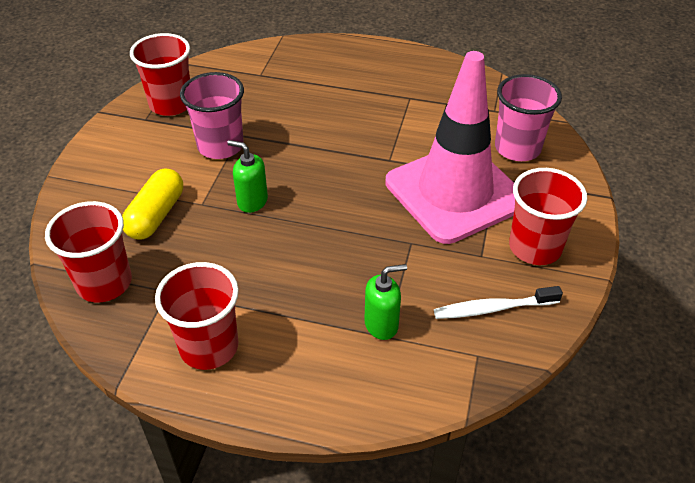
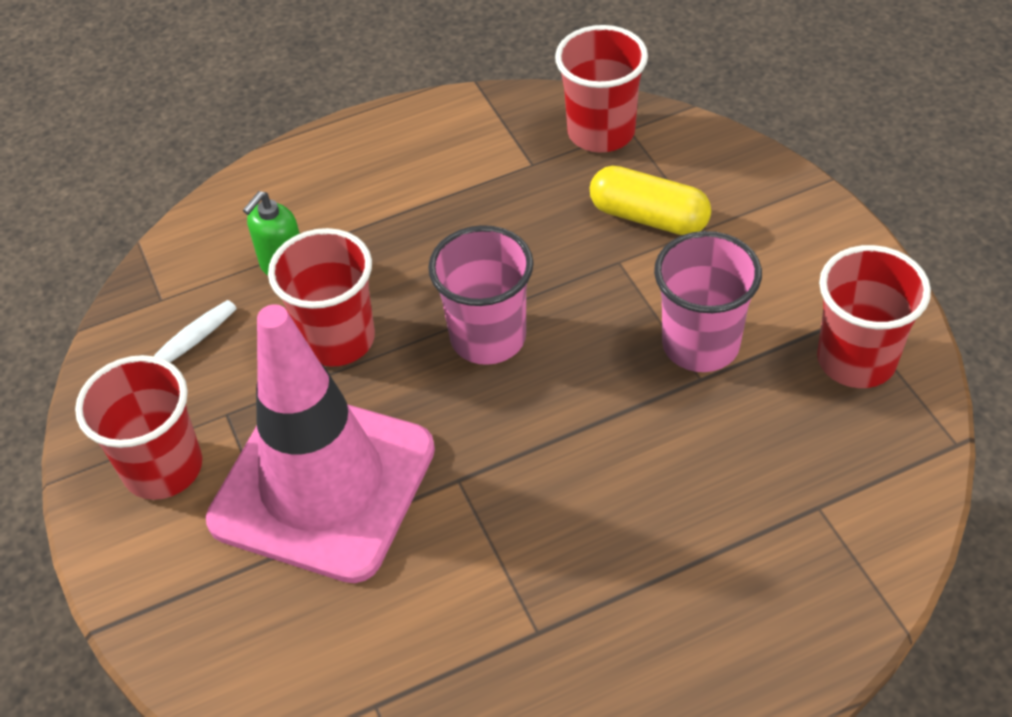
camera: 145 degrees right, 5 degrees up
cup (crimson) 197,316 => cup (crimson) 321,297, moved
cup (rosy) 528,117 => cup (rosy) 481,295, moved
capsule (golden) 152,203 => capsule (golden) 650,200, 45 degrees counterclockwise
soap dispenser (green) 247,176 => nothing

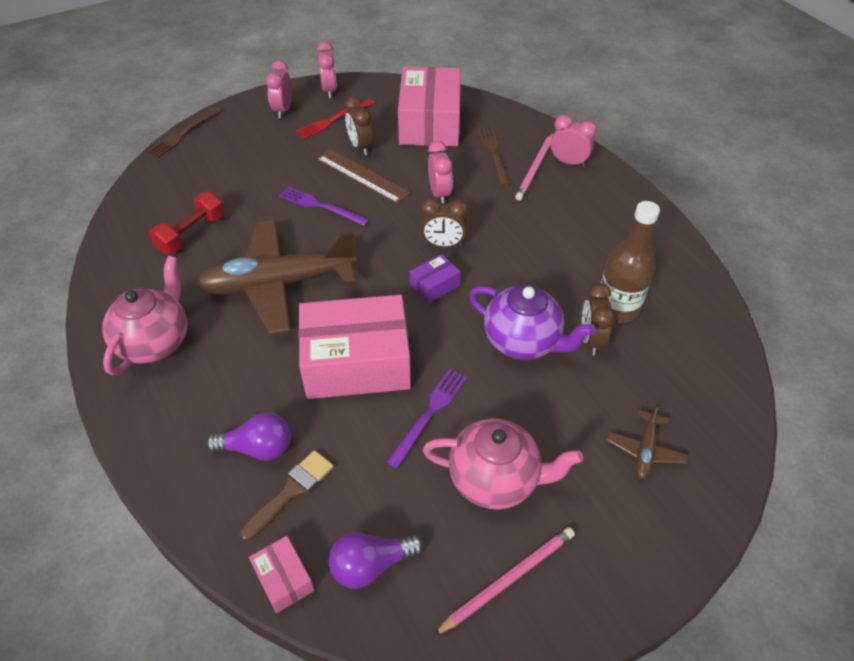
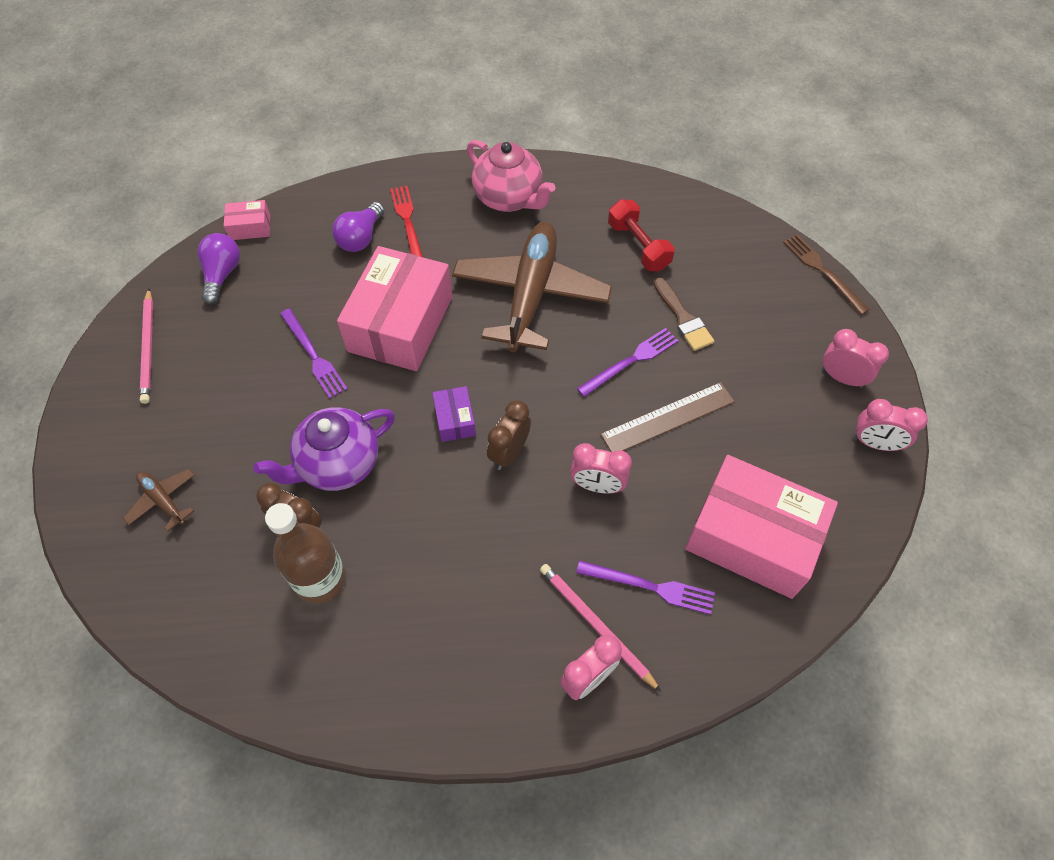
camera: 115 degrees right, 10 degrees up
table fork (crimson) 335,119 => table fork (crimson) 406,221, moved
table fork (russet) 494,156 => table fork (violet) 645,588
paint brush (russet) 287,495 => paint brush (russet) 684,314, moved
bedside clock (russet) 359,125 => nothing
china teapot (rosy) 503,464 => nothing

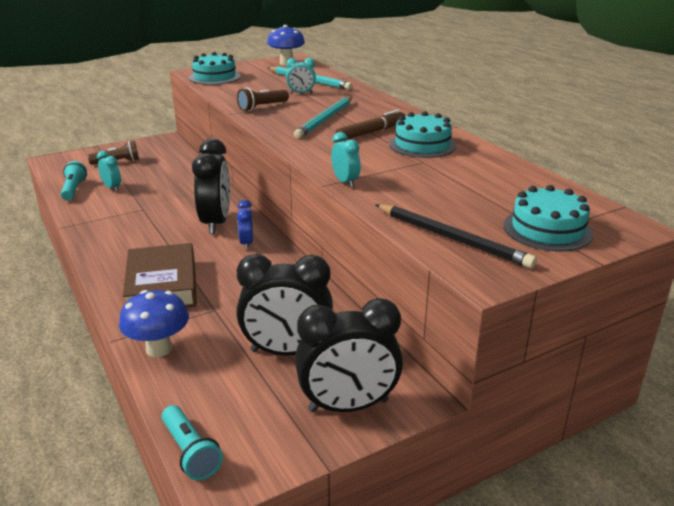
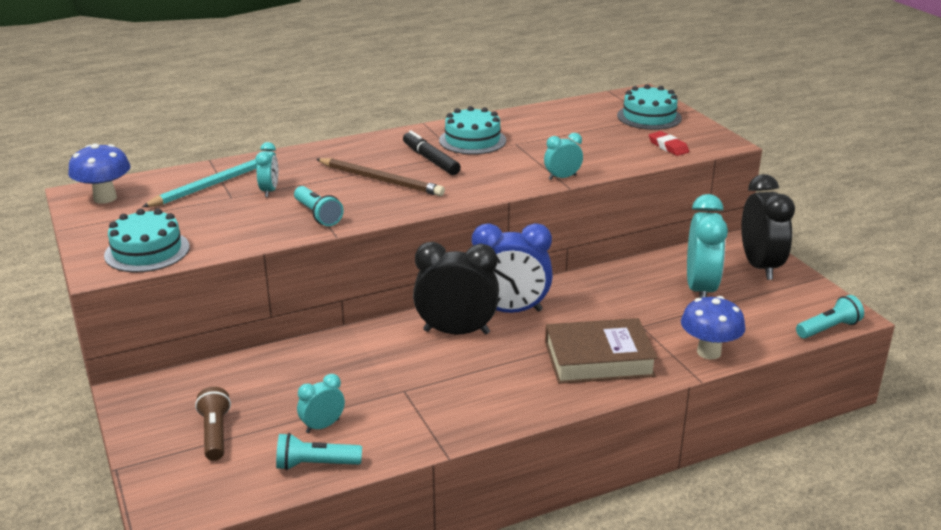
camera: 85 degrees left, 0 degrees up
torch (russet) 263,99 => torch (aqua) 319,206
pencil (aqua) 323,117 => pencil (russet) 380,177
marker (russet) 370,125 => marker (jet-black) 432,153
bedside clock (royal blue) 245,225 => bedside clock (royal blue) 512,268, x2.00
pencil (jet-black) 456,236 => gum eraser (crimson) 669,143
bedside clock (jet-black) 284,305 => bedside clock (aqua) 707,246

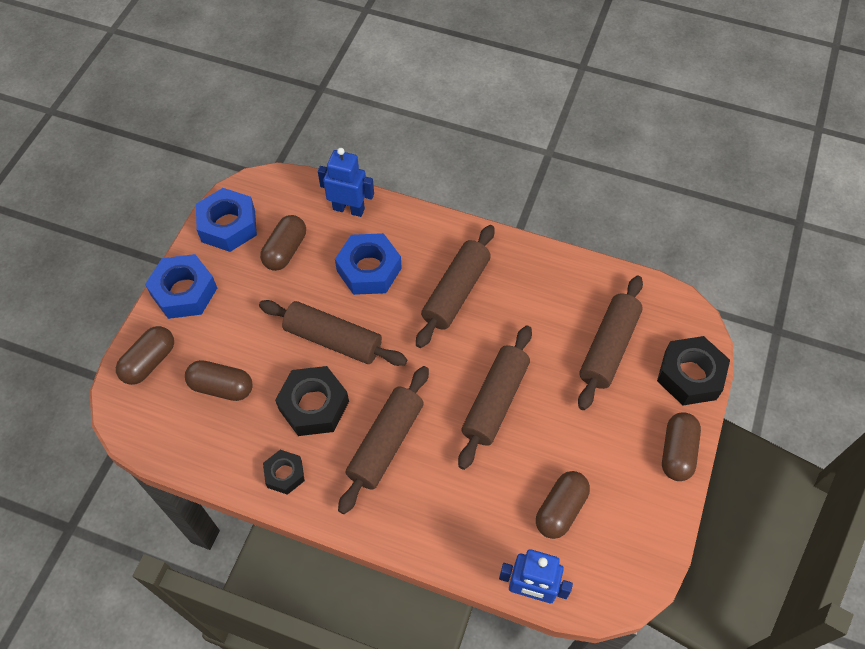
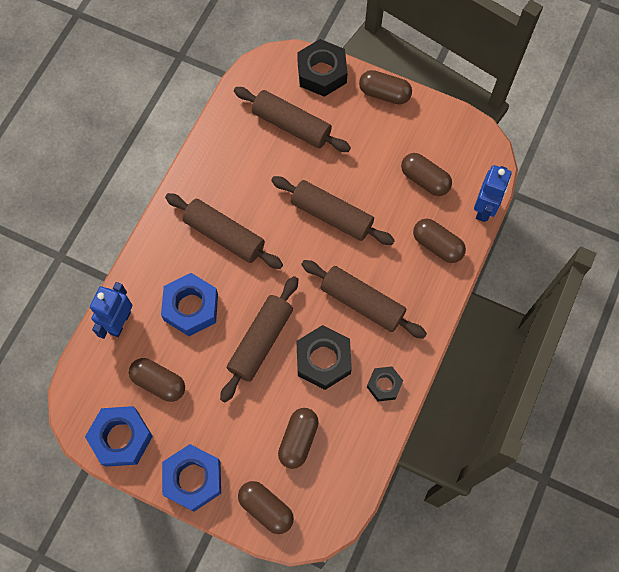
camera: 85 degrees left, 10 degrees up
nothing => capsule (russet) 439,240

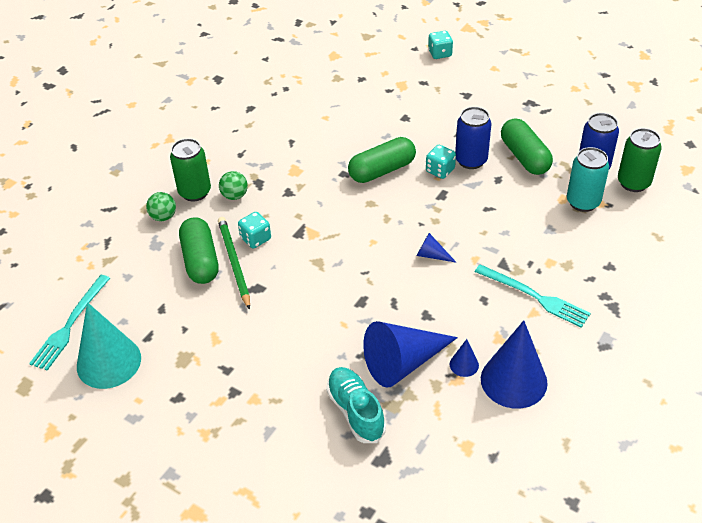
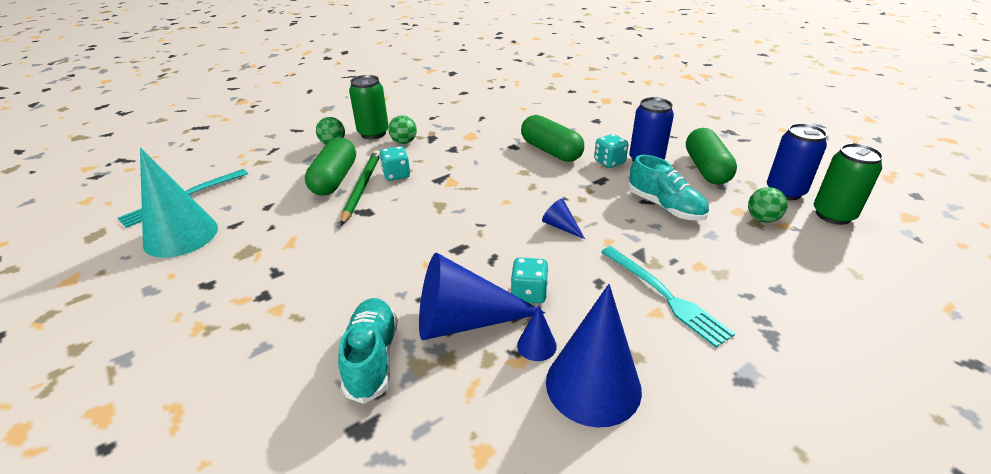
camera: 20 degrees right, 10 degrees down
game die (aqua) 440,45 => game die (aqua) 530,280, moved
capsule (green) 382,160 => capsule (green) 552,138, 60 degrees clockwise
nothing => lace-up shoe (aqua) 668,188
can (aqua) 588,179 => play ball (green) 768,205

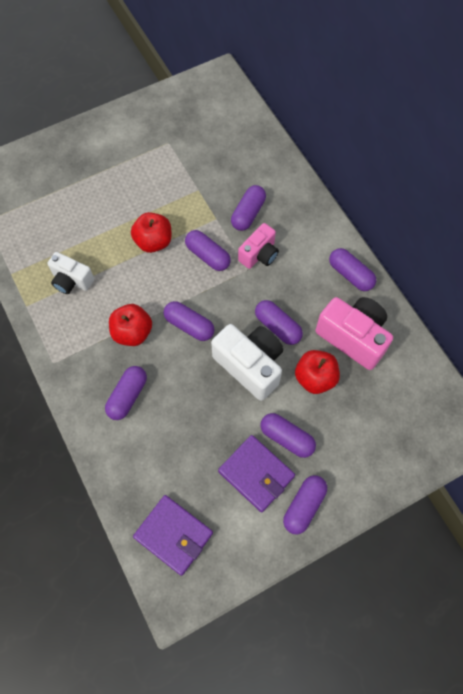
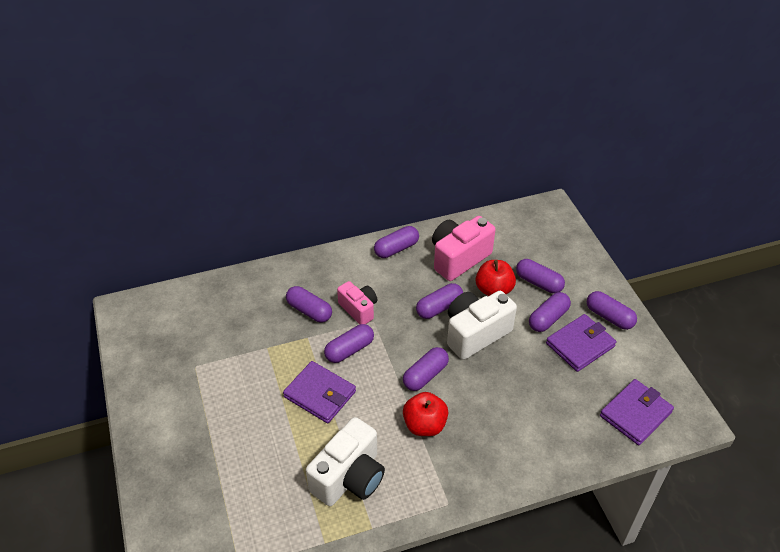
camera: 80 degrees left, 20 degrees down
apple (crimson) 151,232 => billfold (violet) 319,392
compact camera (pure white) 70,273 => compact camera (pure white) 345,461, x1.62
capsule (violet) 126,393 => capsule (violet) 540,276, moved

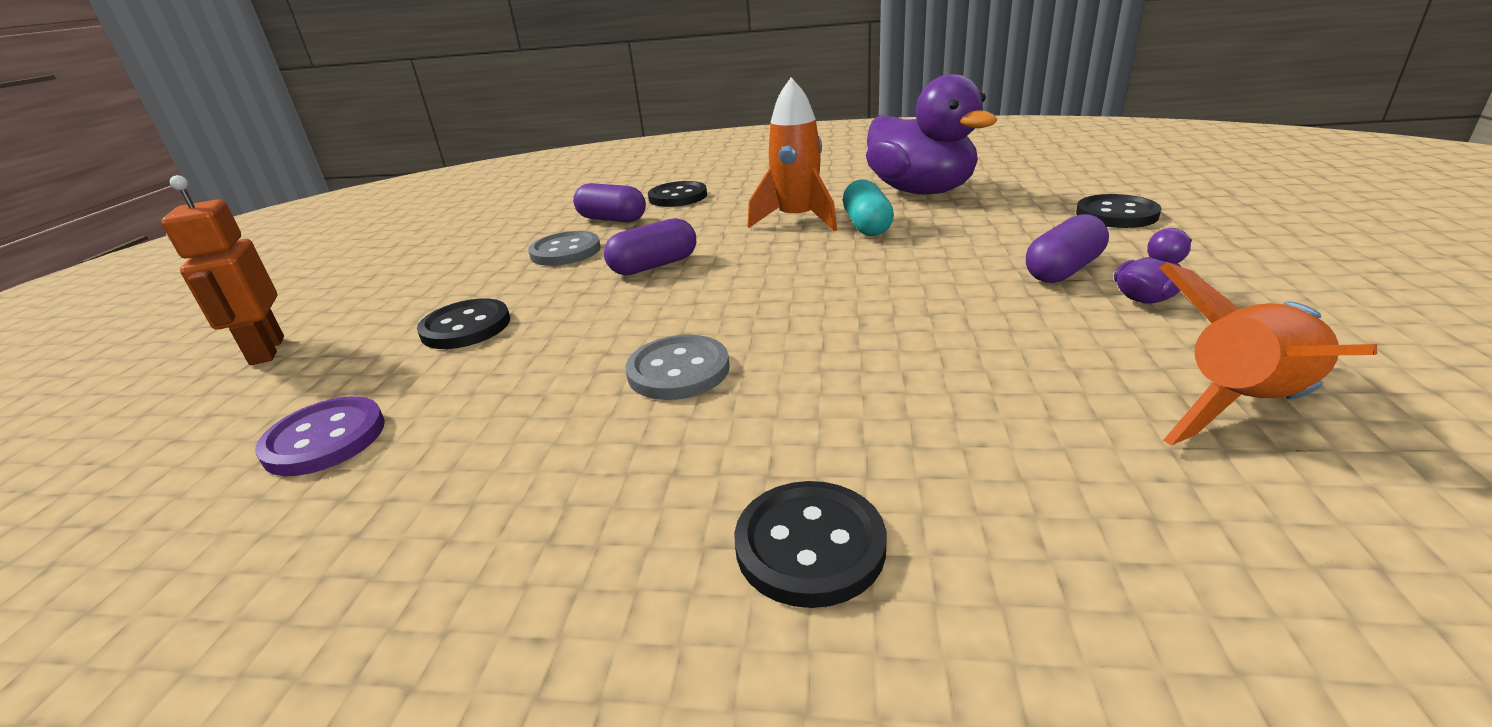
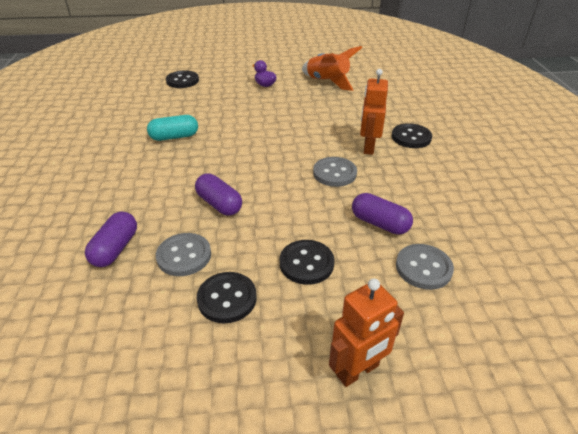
camera: 105 degrees left, 10 degrees up
sewing button (jet-black) 677,194 => sewing button (jet-black) 227,297, moved
capsule (violet) 1067,248 => capsule (violet) 382,214, moved
nothing => robot (orange-coloured) 374,112
sewing button (violet) 320,436 => sewing button (gray) 425,267
toy rocket (orange-coloured) 792,154 => nothing
toy duck (violet) 931,134 => nothing

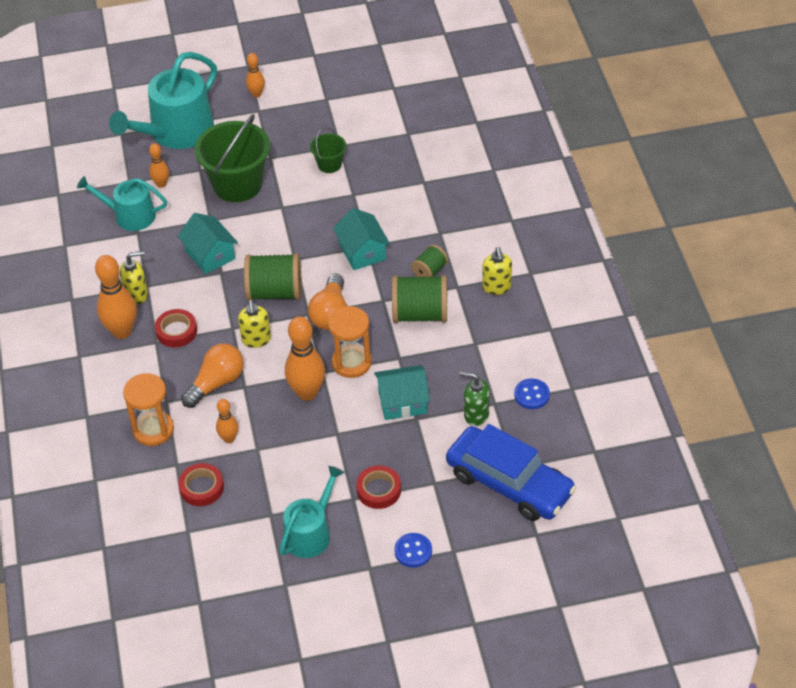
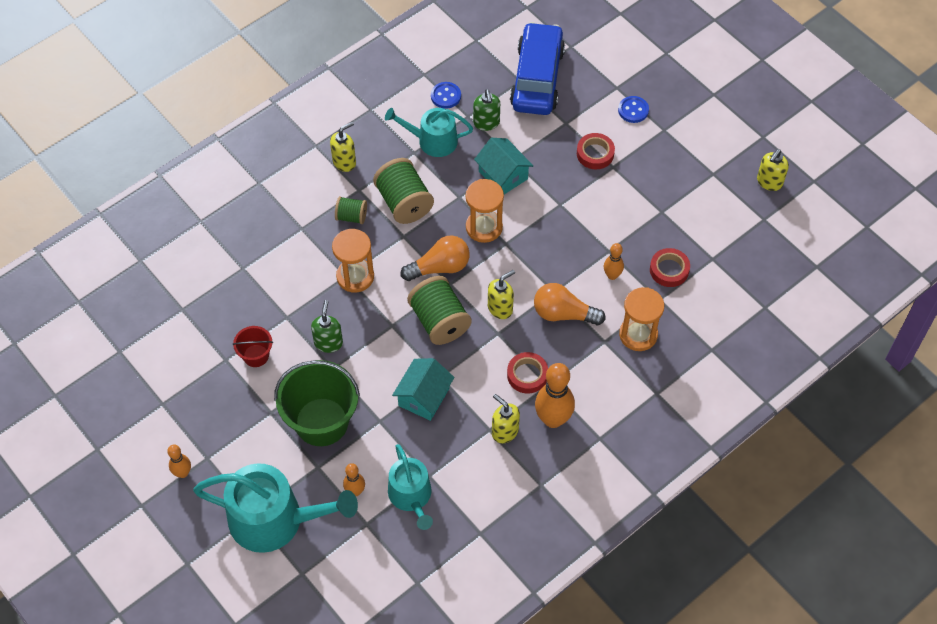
camera: 120 degrees left, 10 degrees up
bucket (green) 328,150 => bucket (crimson) 253,346
nothing => soap dispenser (green) 327,326
cottage (aqua) 361,239 => hourglass (orange-coloured) 353,261
sprinkling can (aqua) 312,512 => sprinkling can (aqua) 429,132, moved
nothing => soap dispenser (golden) 773,170
tenpin (orange-coloured) 305,358 => nothing

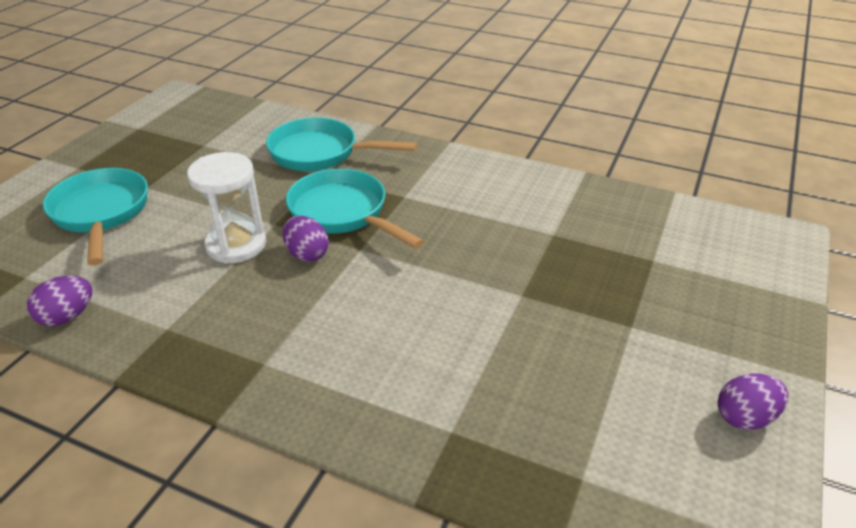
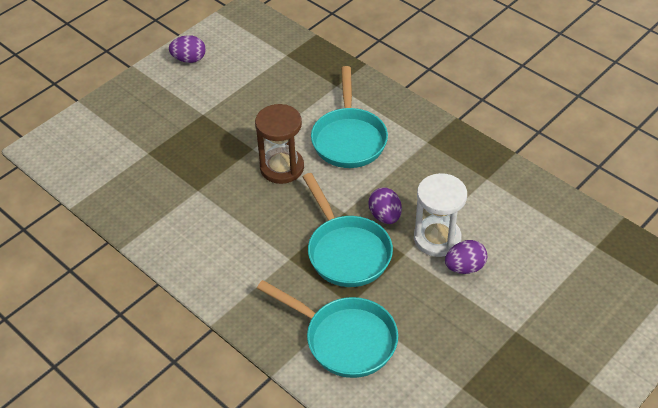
camera: 160 degrees left, 10 degrees up
nothing => hourglass (russet) 279,144
pan (aqua) 95,217 => pan (aqua) 349,117, moved
toy egg (violet) 59,301 => toy egg (violet) 466,257, moved

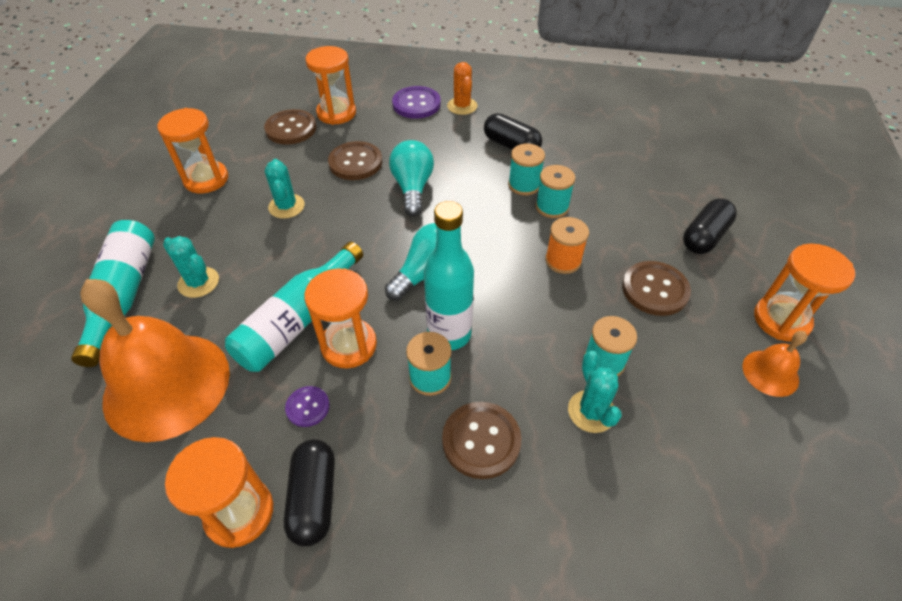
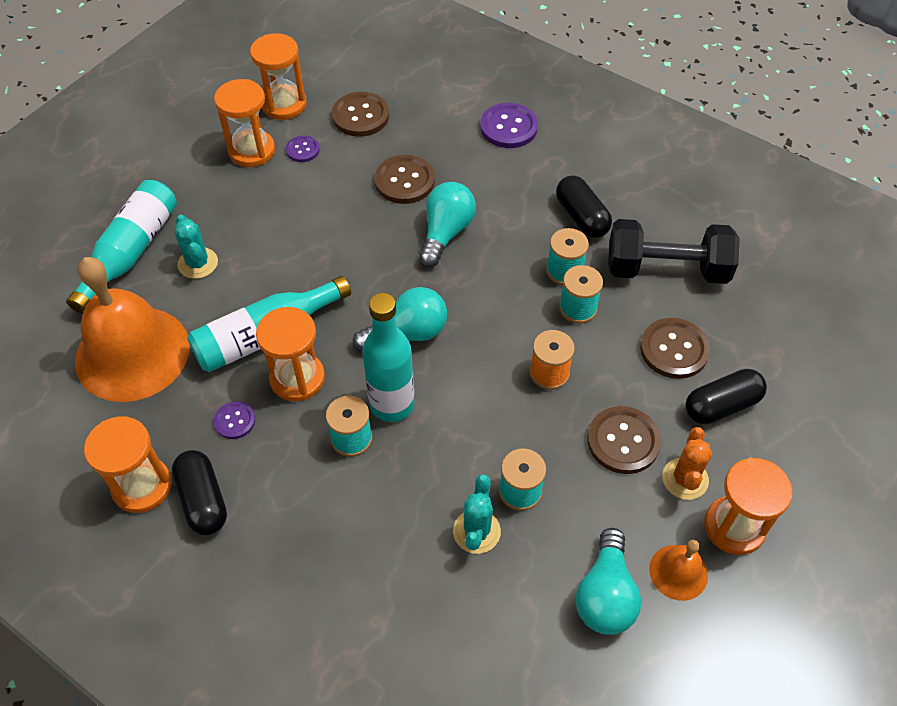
camera: 25 degrees right, 5 degrees up
capsule (jet-black) 309,493 => capsule (jet-black) 199,492, 45 degrees counterclockwise
hourglass (orange-coloured) 330,85 => hourglass (orange-coloured) 278,76, moved
nothing => sewing button (violet) 303,148
nothing => light bulb (aqua) 608,581
nothing => hand weight (jet-black) 674,251
sewing button (russet) 481,440 => sewing button (russet) 675,348, moved
saguaro cactus (orange-coloured) 462,88 => saguaro cactus (orange-coloured) 687,463, moved
saguaro cactus (aqua) 285,189 => nothing

